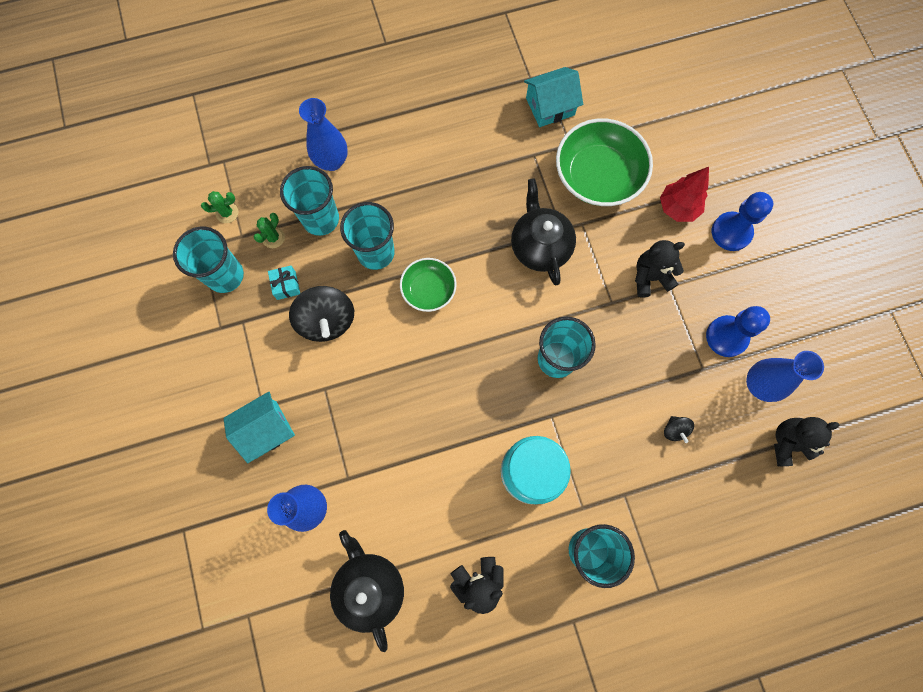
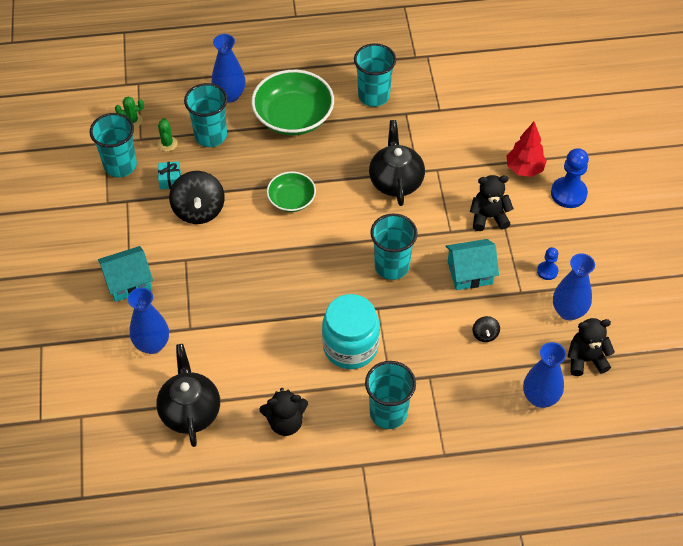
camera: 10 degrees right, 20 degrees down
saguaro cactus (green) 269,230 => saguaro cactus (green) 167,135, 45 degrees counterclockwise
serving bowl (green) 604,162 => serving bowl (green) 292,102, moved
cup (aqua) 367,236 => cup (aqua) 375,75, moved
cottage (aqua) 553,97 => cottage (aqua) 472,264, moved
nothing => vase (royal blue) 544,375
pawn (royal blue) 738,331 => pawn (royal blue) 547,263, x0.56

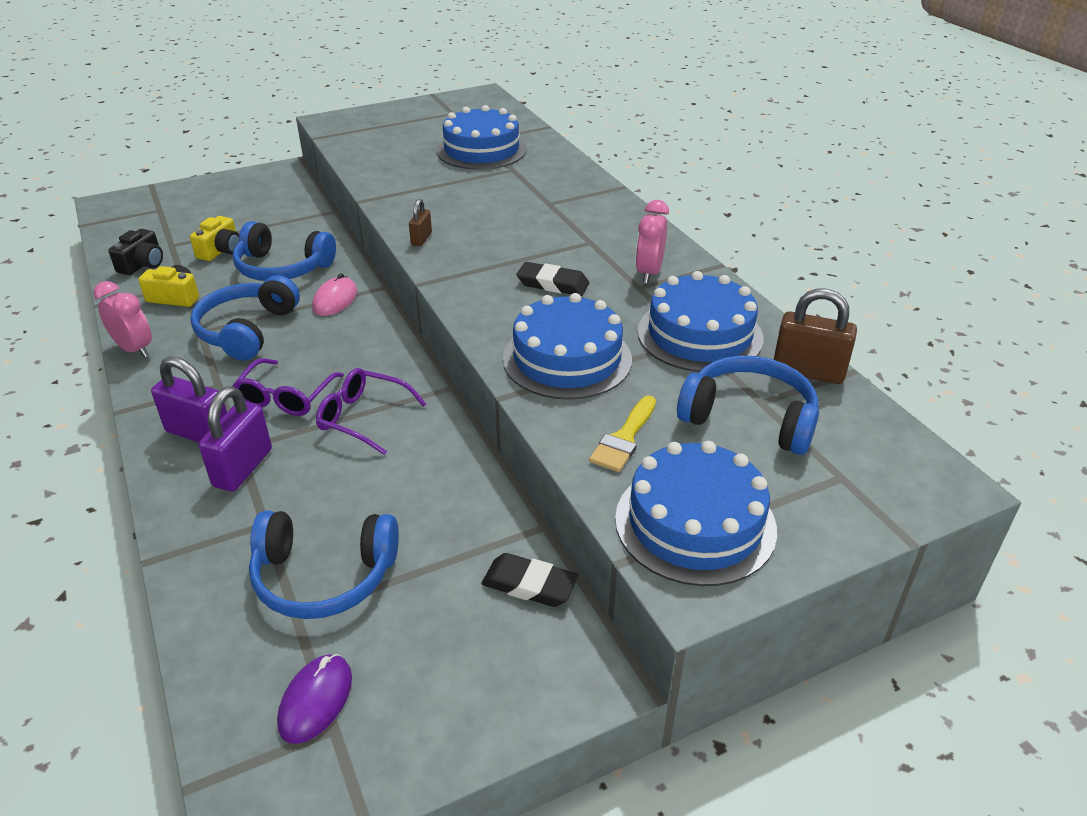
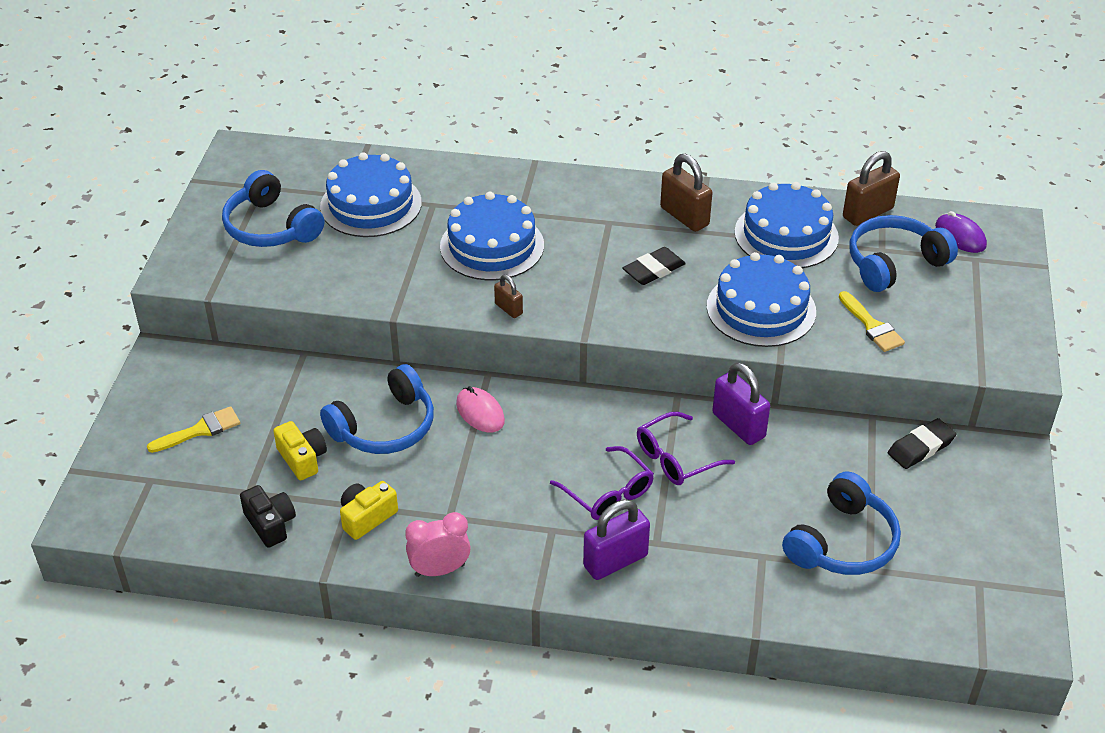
camera: 55 degrees left, 5 degrees up
nothing => paint brush (golden) 193,429
over-ear headphones (royal blue) 245,318 => over-ear headphones (royal blue) 273,208, moved
gateau (royal blue) 696,513 => gateau (royal blue) 492,236, moved
bedside clock (rosy) 652,242 => lock (russet) 686,193
lock (violet) 235,439 => lock (violet) 741,404, moved
mouse (violet) 314,699 => mouse (violet) 961,232, moved

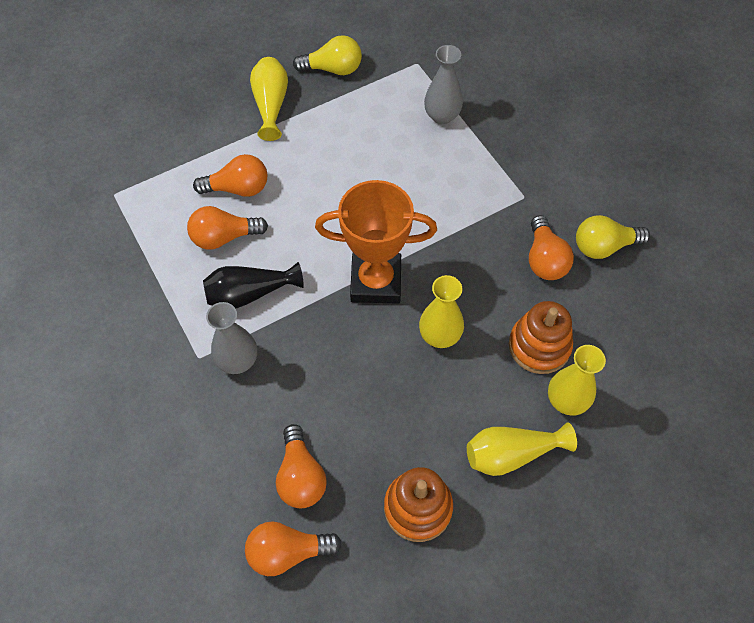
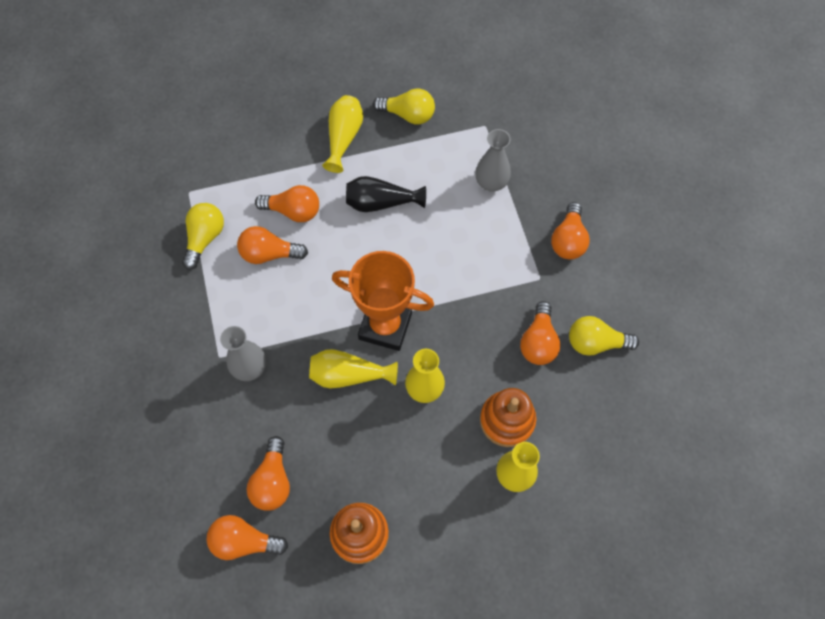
camera: 15 degrees right, 5 degrees up
nothing => light bulb (golden) 203,236
vase (golden) 522,449 => vase (golden) 353,369, moved
vase (jet-black) 253,285 => vase (jet-black) 386,194, moved
nothing => light bulb (orange-coloured) 570,230

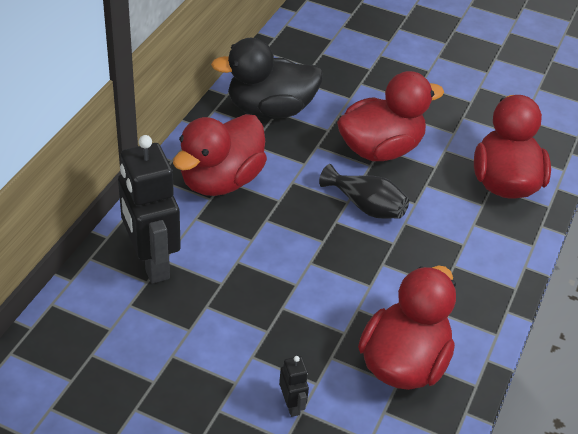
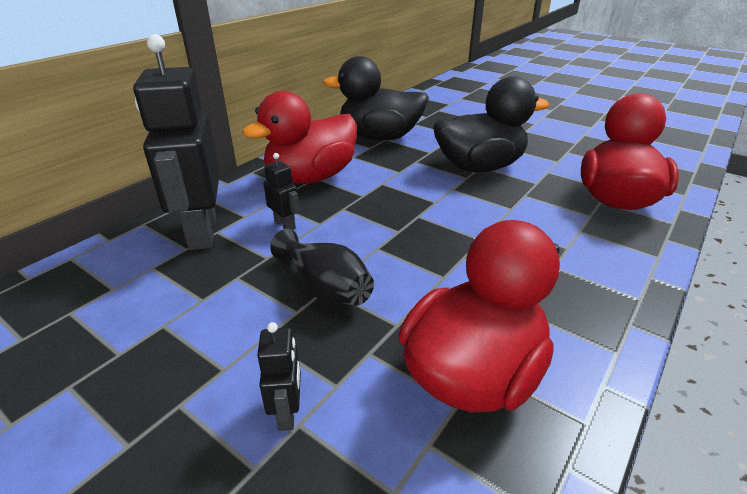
camera: 15 degrees right, 10 degrees down
nothing => robot (jet-black) 281,191
vase (jet-black) 364,191 => vase (jet-black) 322,267, moved
toy duck (crimson) 390,116 => toy duck (jet-black) 491,124

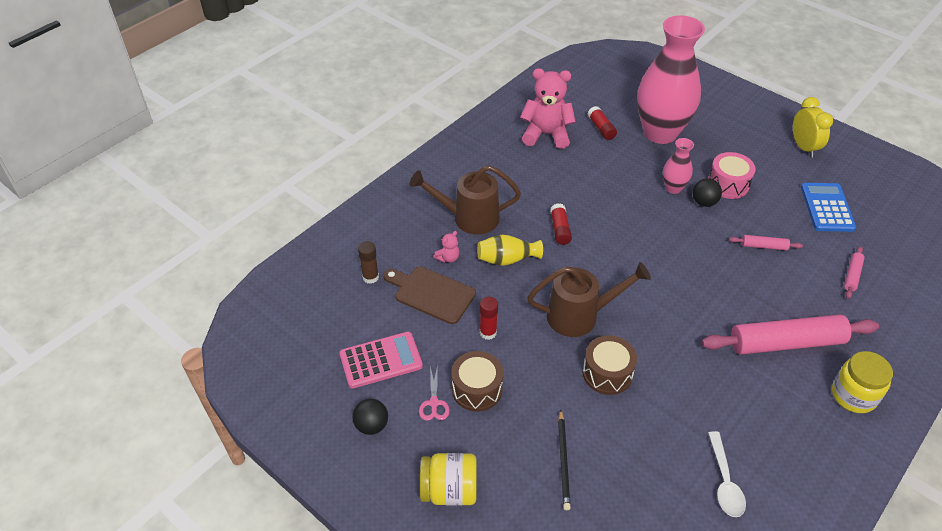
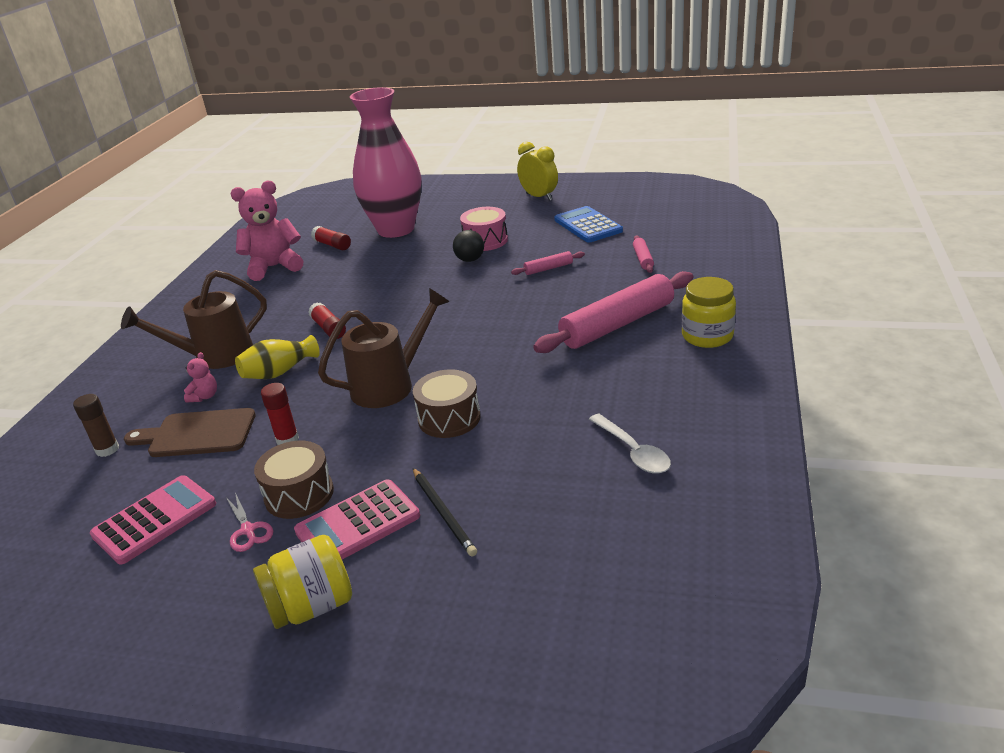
camera: 25 degrees left, 15 degrees down
nothing => calculator (rosy) 357,519
play ball (jet-black) 370,417 => nothing
vase (rosy) 678,166 => nothing

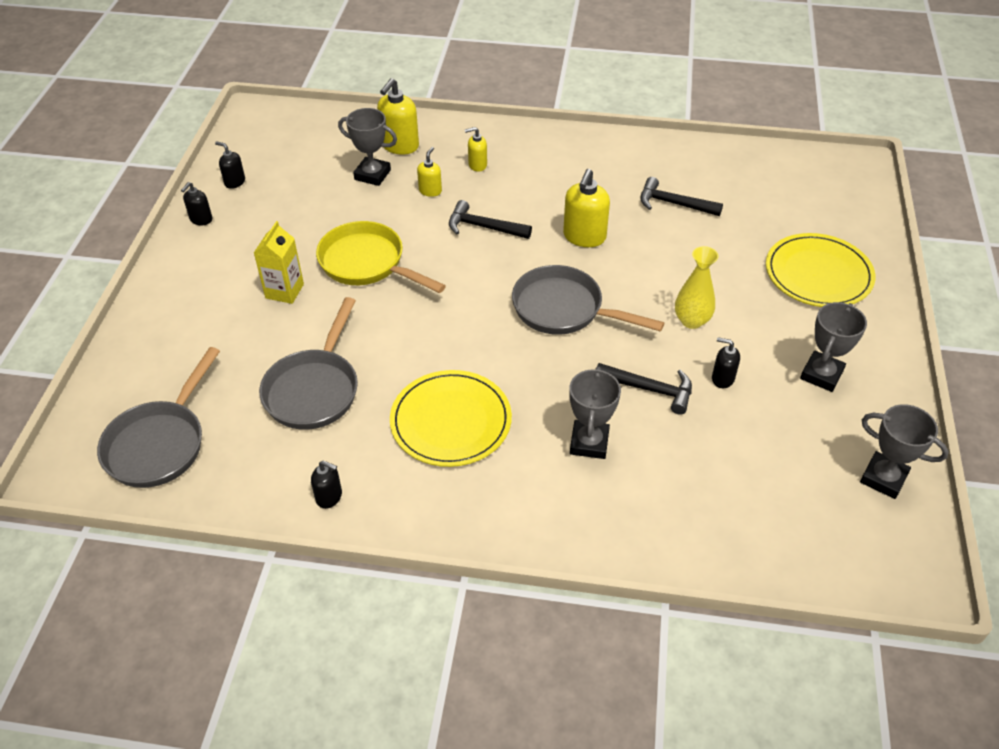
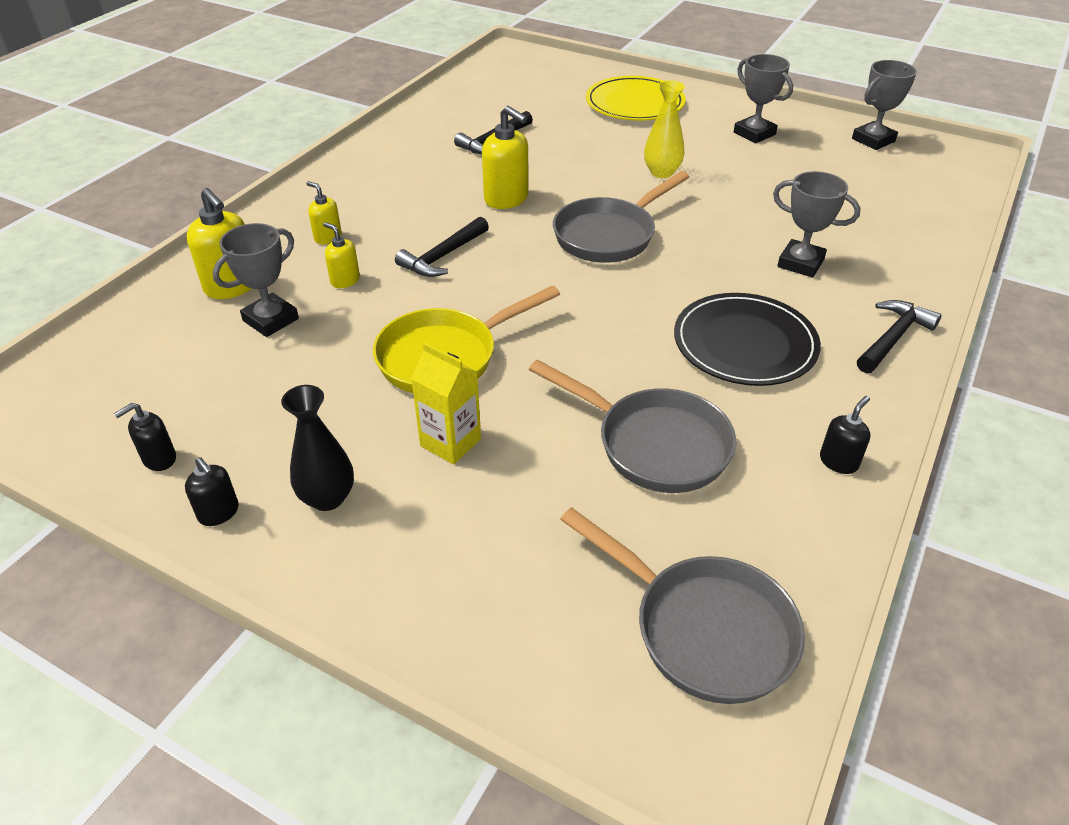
camera: 70 degrees left, 5 degrees down
nothing => vase (jet-black) 317,448
soap dispenser (golden) 476,149 => soap dispenser (golden) 324,212, 120 degrees clockwise
plate (golden) 451,418 => plate (jet-black) 747,339
hammer (jet-black) 644,389 => hammer (jet-black) 899,336, moved
soap dispenser (jet-black) 726,362 => nothing

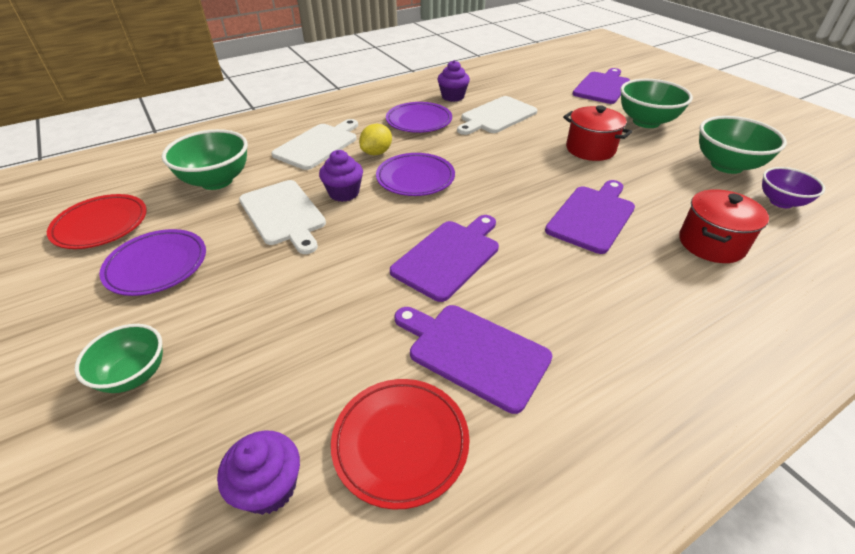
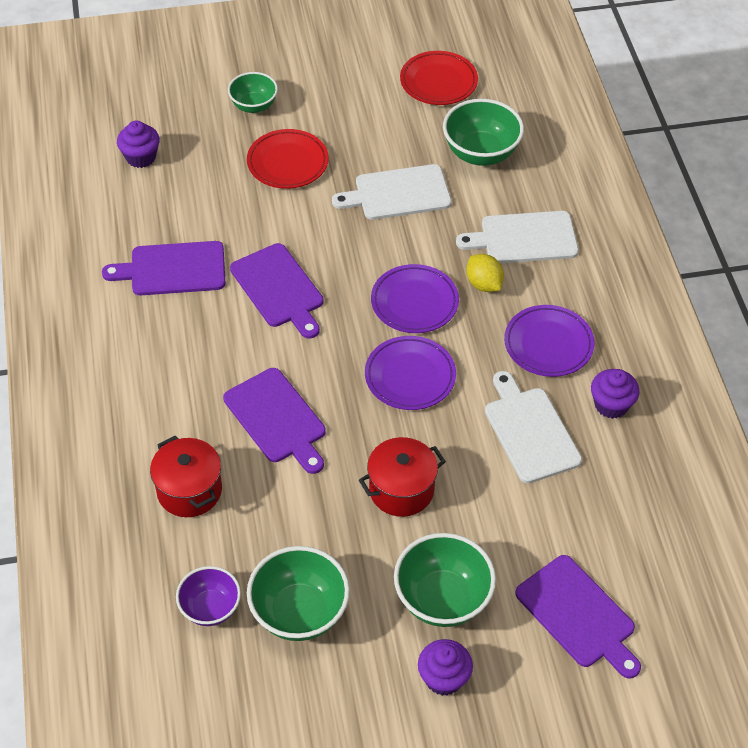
camera: 110 degrees right, 10 degrees up
cutting board (violet) 473,359 => cutting board (violet) 164,268, 150 degrees counterclockwise
plate (crimson) 400,444 => plate (crimson) 288,159, moved
plate (violet) 152,262 => plate (violet) 410,373, moved
cupcake (violet) 341,176 => cupcake (violet) 445,667, moved
cutting board (pure white) 314,144 => cutting board (pure white) 517,237, 120 degrees clockwise

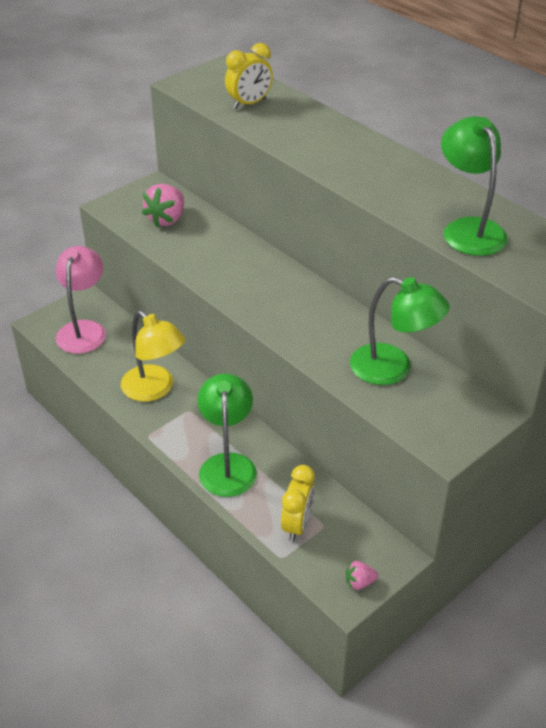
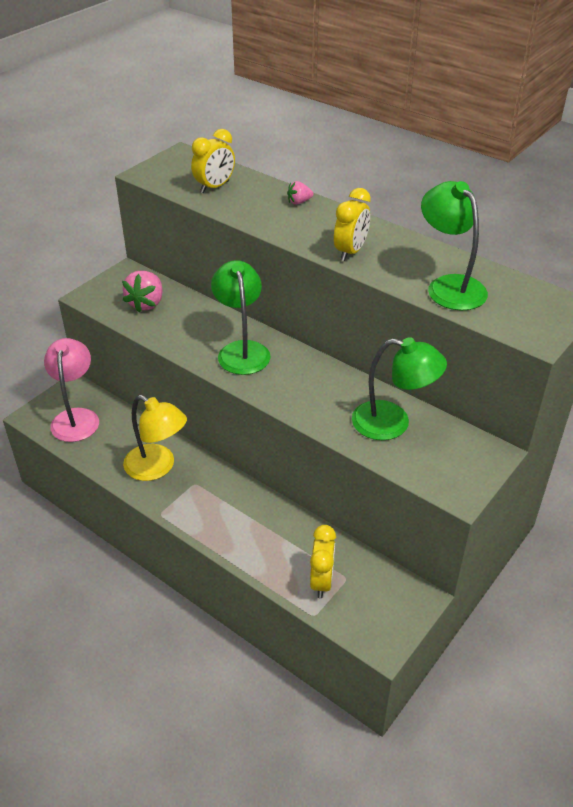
camera: 10 degrees left, 0 degrees up
reading lamp (green) 227,435 => reading lamp (green) 241,317, moved
berry (rosy) 362,575 => berry (rosy) 300,192, moved
nothing => bedside clock (golden) 352,224

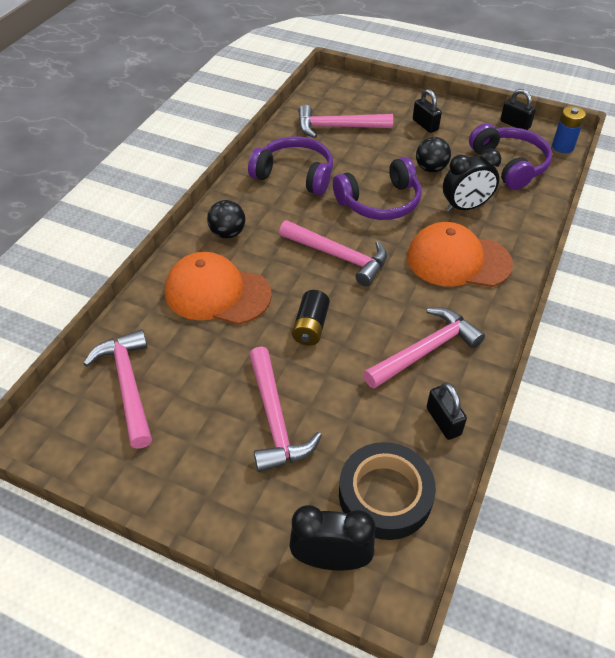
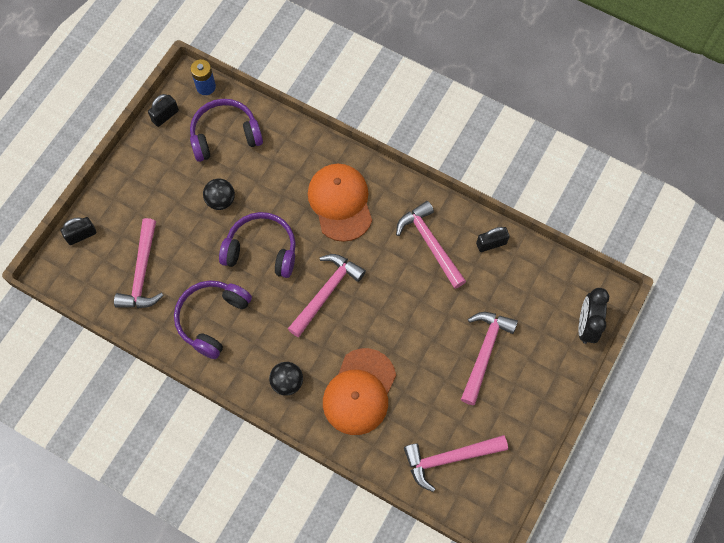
camera: 85 degrees left, 20 degrees up
lock (jet-black) 427,111 => lock (jet-black) 78,231, moved
over-ear headphones (violet) 377,188 => over-ear headphones (violet) 257,245, 60 degrees counterclockwise
baseball cap (orange-coloured) 460,254 => baseball cap (orange-coloured) 340,203, 150 degrees clockwise
hammer (rosy) 285,409 => hammer (rosy) 489,358, 60 degrees counterclockwise
AA battery (jet-black) 311,318 => nothing
sticky tape (jet-black) 387,491 => nothing
bedside clock (jet-black) 472,180 => nothing

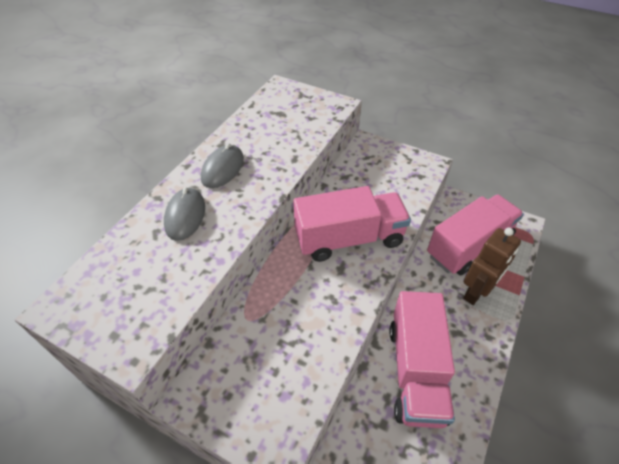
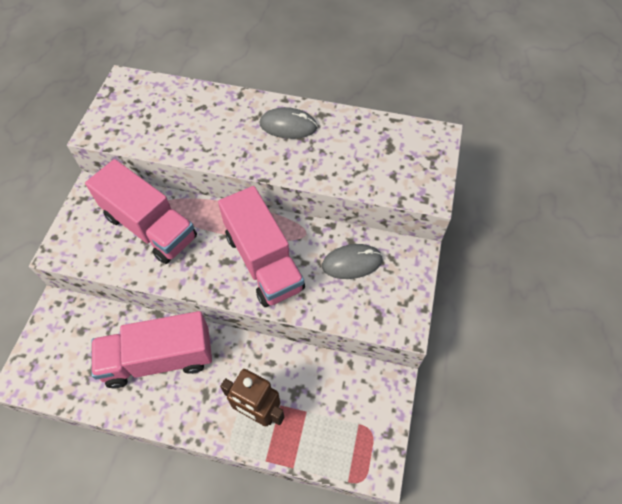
camera: 75 degrees right, 10 degrees up
toy truck (rosy) 475,235 => toy truck (rosy) 141,211, moved
mouse (gray) 184,214 => mouse (gray) 352,261, moved

